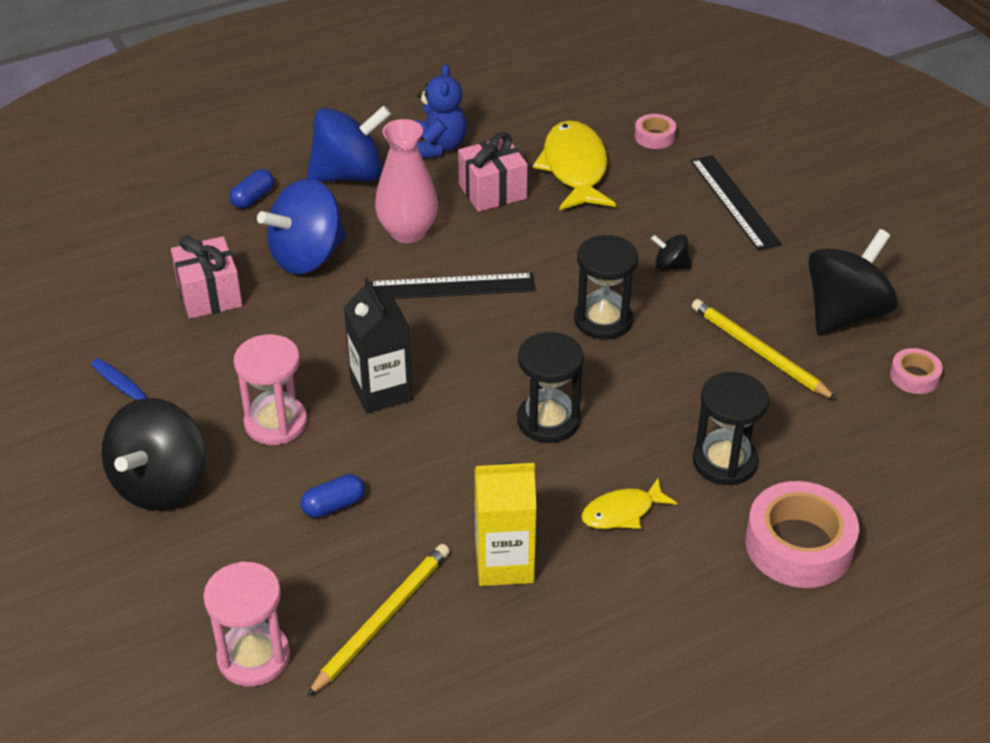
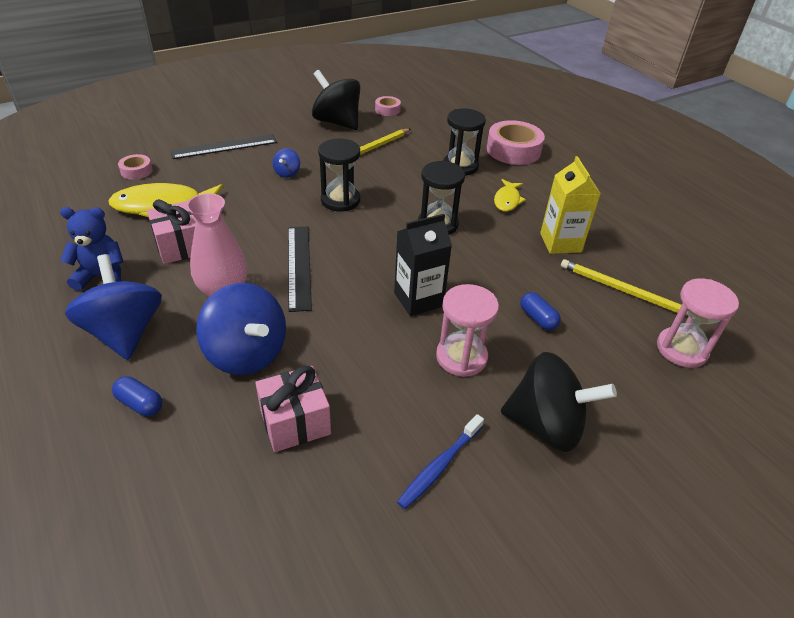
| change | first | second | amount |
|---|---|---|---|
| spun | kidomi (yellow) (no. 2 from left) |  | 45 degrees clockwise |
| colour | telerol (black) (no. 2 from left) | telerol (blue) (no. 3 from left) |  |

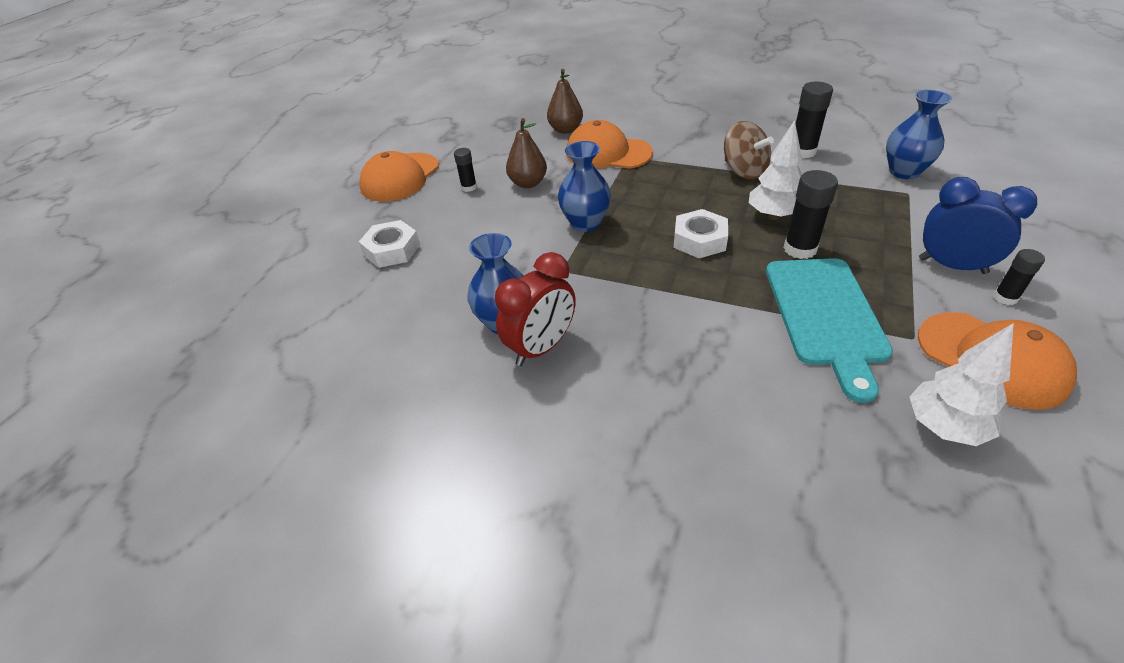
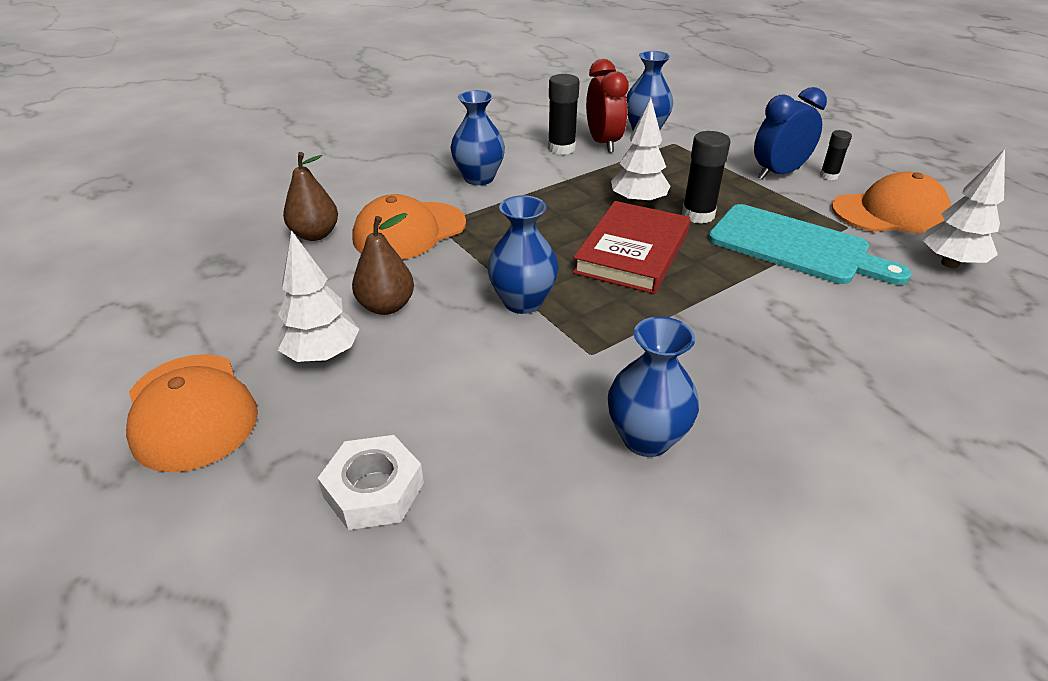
| change | first | second | amount |
|---|---|---|---|
| exchanged | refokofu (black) (no. 1 from left) | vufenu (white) (no. 1 from left) |  |
| relocated | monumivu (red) |  |  |
| exchanged | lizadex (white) (no. 2 from left) | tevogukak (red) |  |
| missing | telerol (brown) |  |  |
| appeared |  | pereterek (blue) (no. 1 from left) |  |

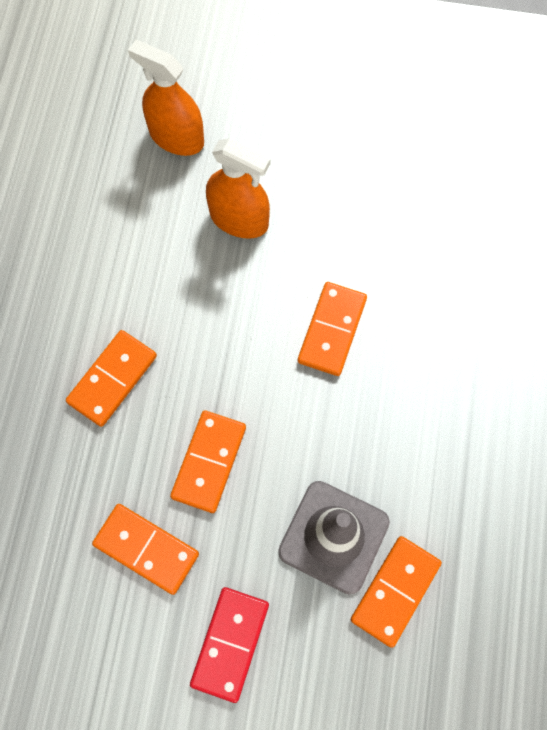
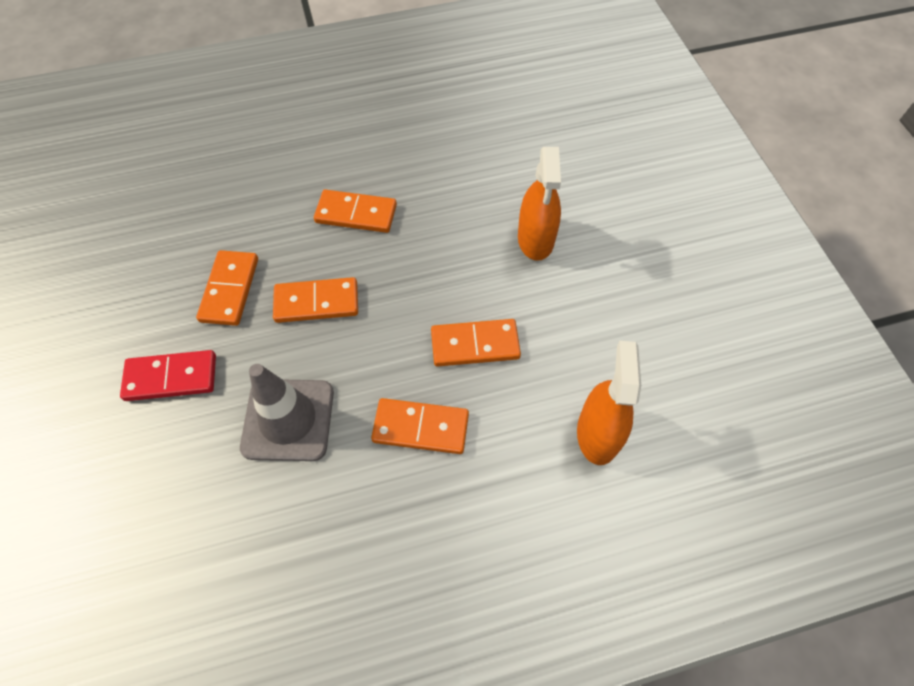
| change | first | second | amount |
|---|---|---|---|
| relocated | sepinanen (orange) (no. 1 from left in the first image) | sepinanen (orange) (no. 2 from left) |  |
| relocated | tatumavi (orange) (no. 5 from left in the first image) | tatumavi (orange) (no. 4 from left) |  |

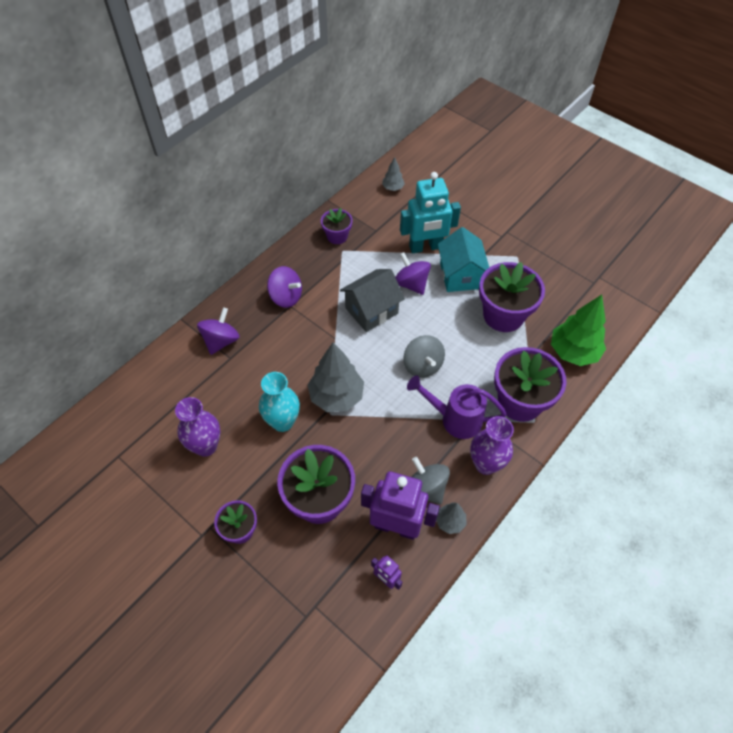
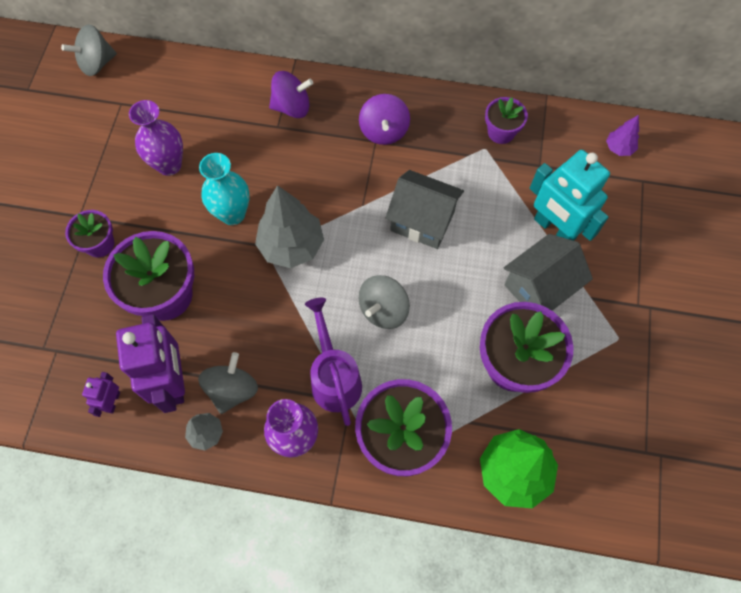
| change | first | second | amount |
|---|---|---|---|
| colour | vufenu (grey) (no. 2 from left) | vufenu (purple) |  |
| missing | telerol (purple) (no. 3 from left) |  |  |
| colour | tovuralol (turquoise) | tovuralol (grey) (no. 2 from left) |  |
| appeared |  | telerol (grey) (no. 1 from left) |  |

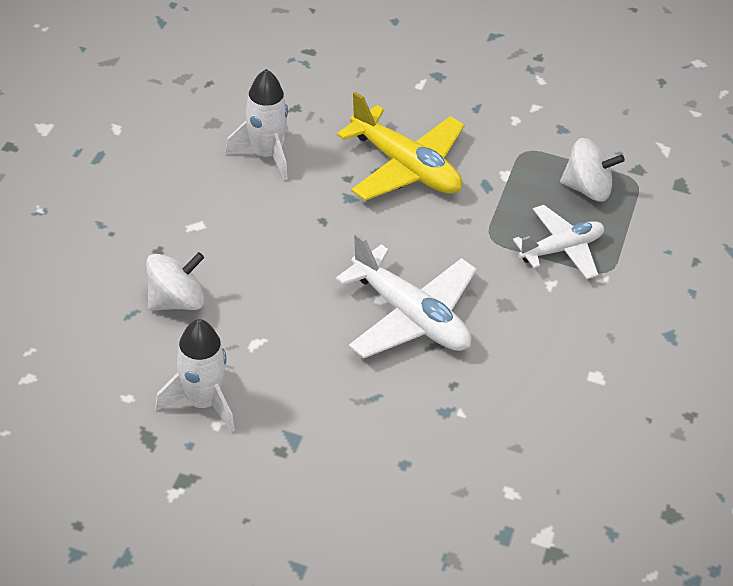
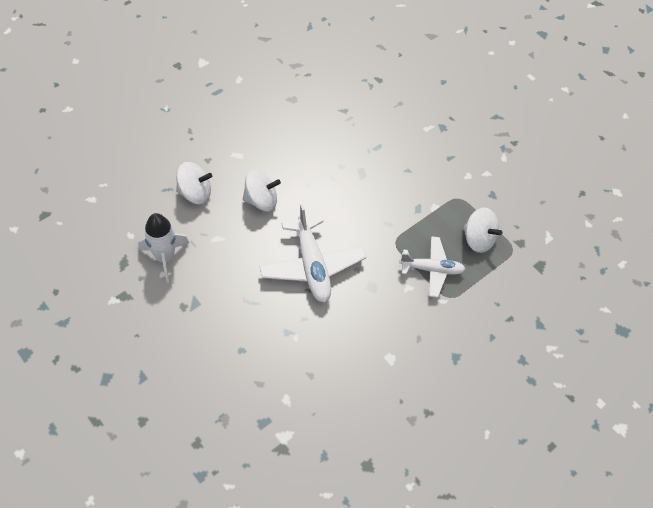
| change | first | second | amount |
|---|---|---|---|
| missing | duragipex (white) (no. 2 from left) |  |  |
| missing | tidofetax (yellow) |  |  |
| appeared |  | telerol (white) (no. 2 from left) |  |

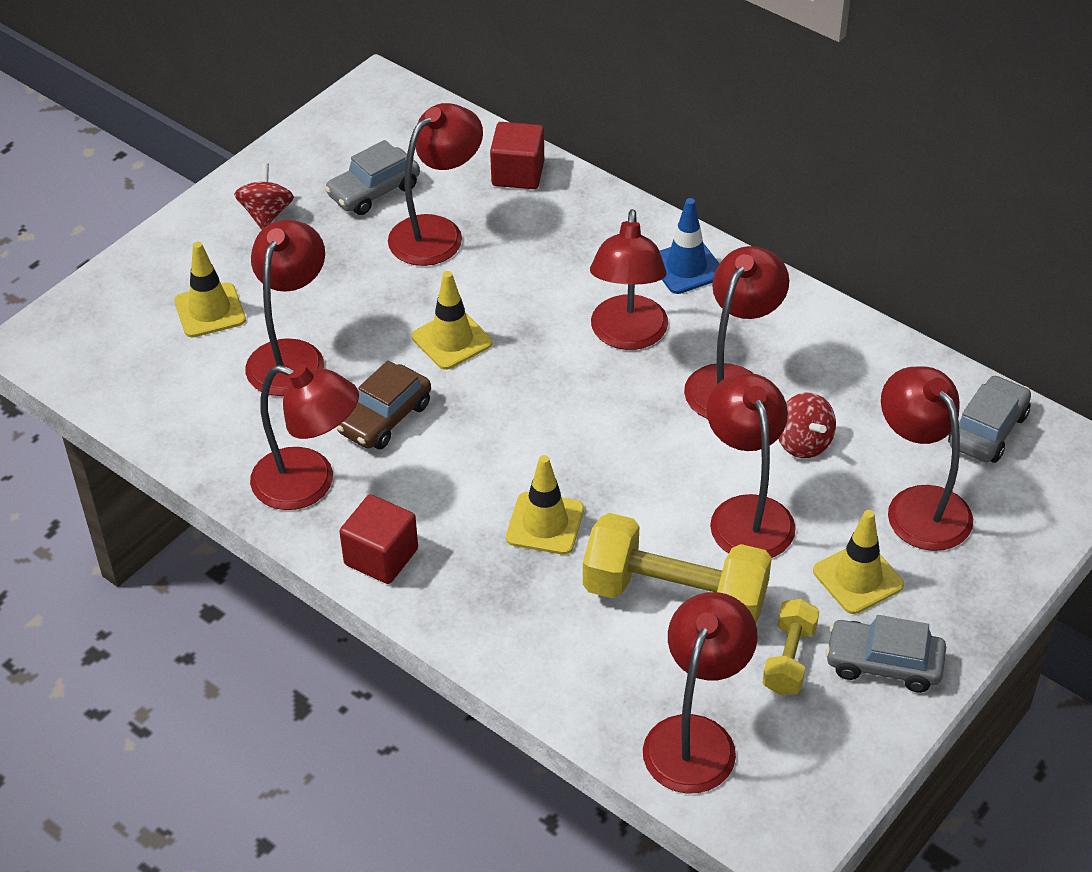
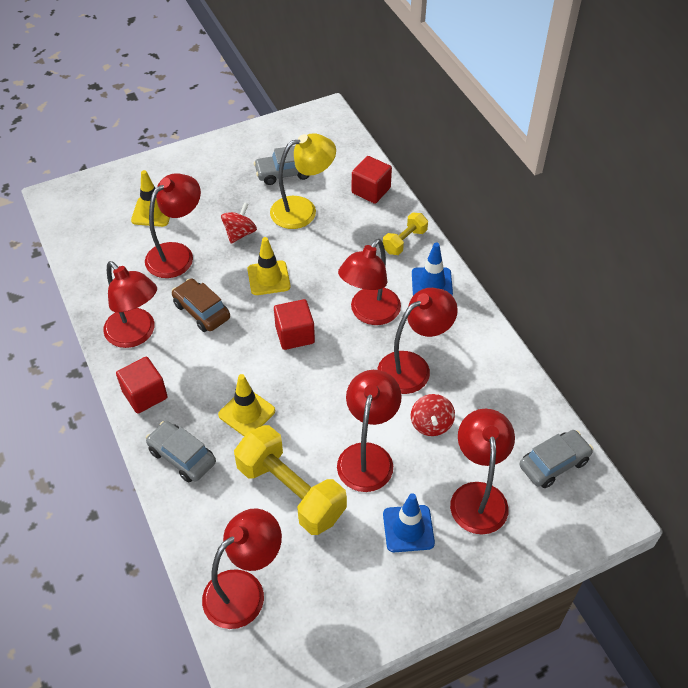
| change | first | second | amount |
|---|---|---|---|
| relocated | telerol (red) (no. 1 from left) |  |  |
| spun | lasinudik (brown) |  | 75 degrees clockwise |
| colour | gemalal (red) (no. 3 from left) | gemalal (yellow) |  |
| relocated | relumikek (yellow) (no. 2 from left) |  |  |
| colour | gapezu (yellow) (no. 4 from left) | gapezu (blue) (no. 1 from left) |  |
| relocated | lasinudik (grey) (no. 2 from left in the first image) | lasinudik (grey) (no. 1 from left) |  |
| appeared |  | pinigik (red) (no. 2 from left) |  |

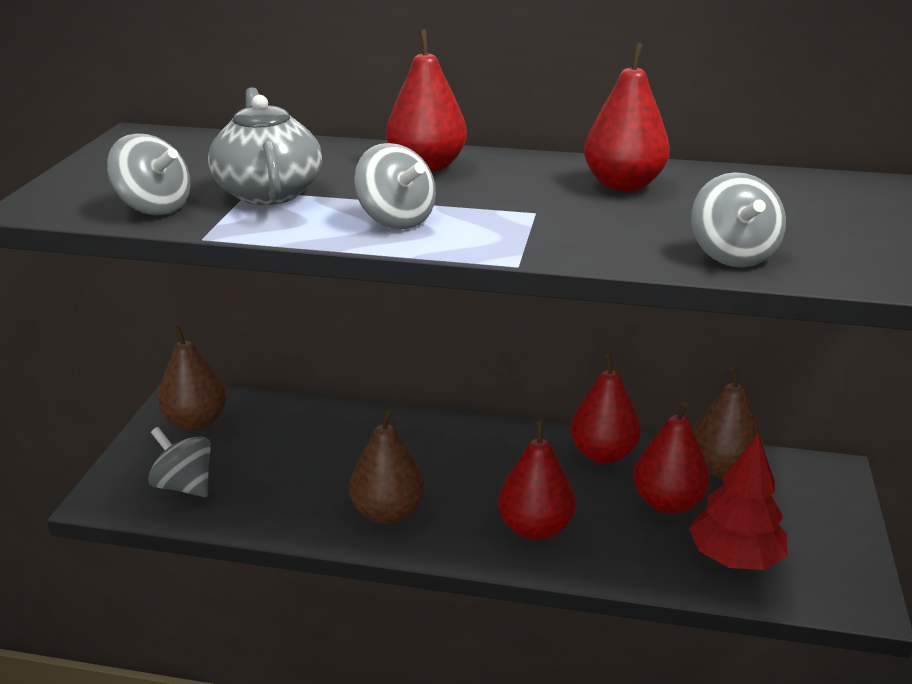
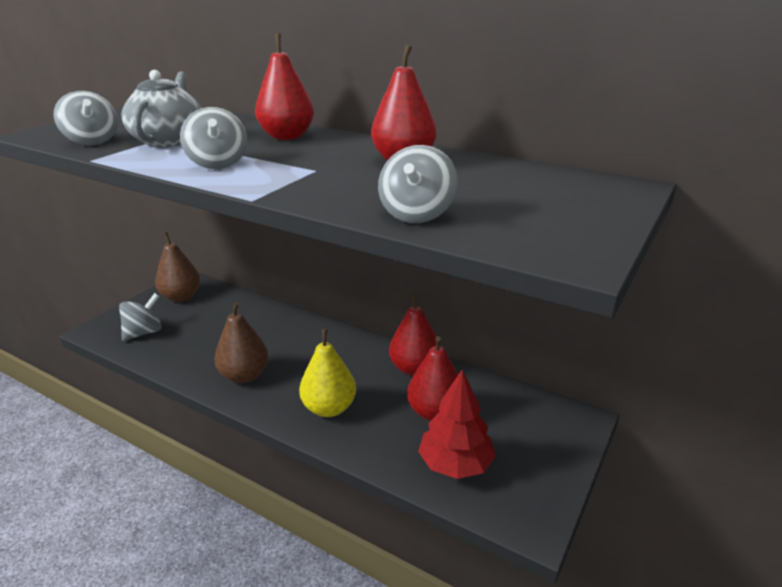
| change | first | second | amount |
|---|---|---|---|
| spun | telerol (grey) (no. 2 from left) |  | 75 degrees clockwise |
| colour | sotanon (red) (no. 2 from left) | sotanon (yellow) |  |
| missing | sotanon (brown) (no. 3 from left) |  |  |

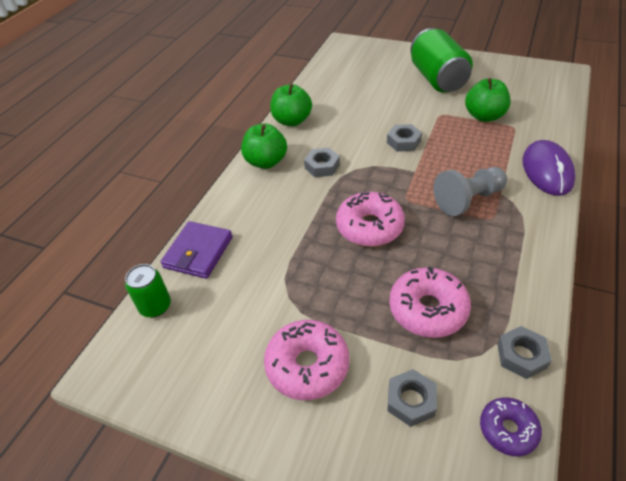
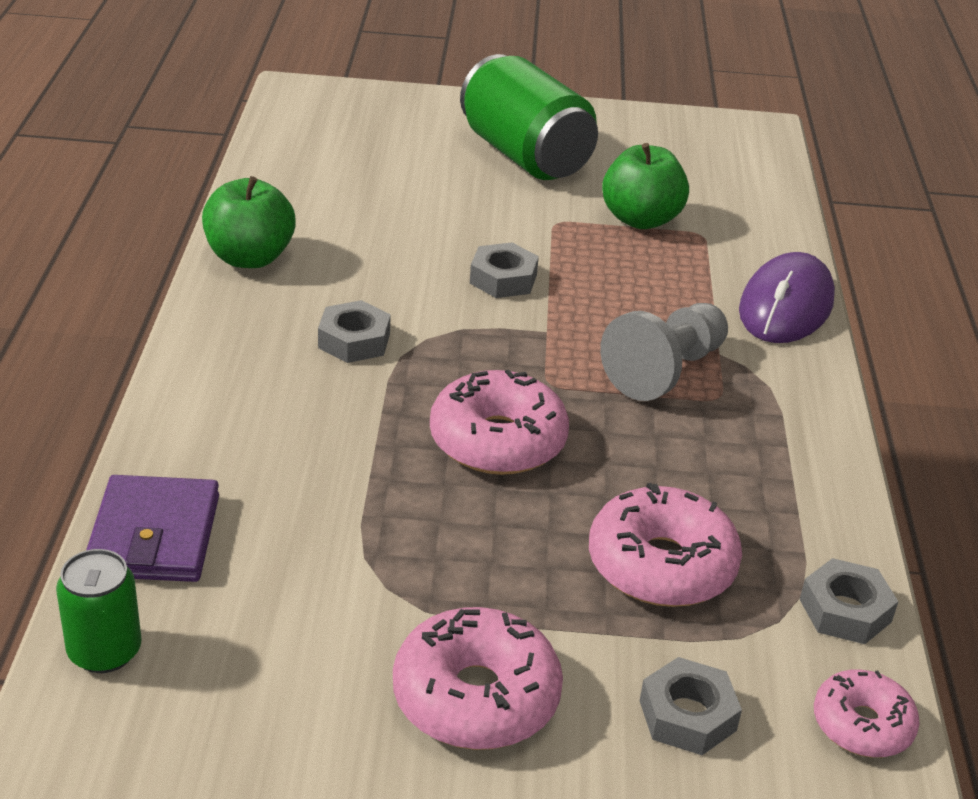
| change | first | second | amount |
|---|---|---|---|
| missing | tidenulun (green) (no. 1 from left) |  |  |
| colour | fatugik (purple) | fatugik (pink) (no. 4 from left) |  |
| spun | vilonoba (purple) |  | 45 degrees clockwise |

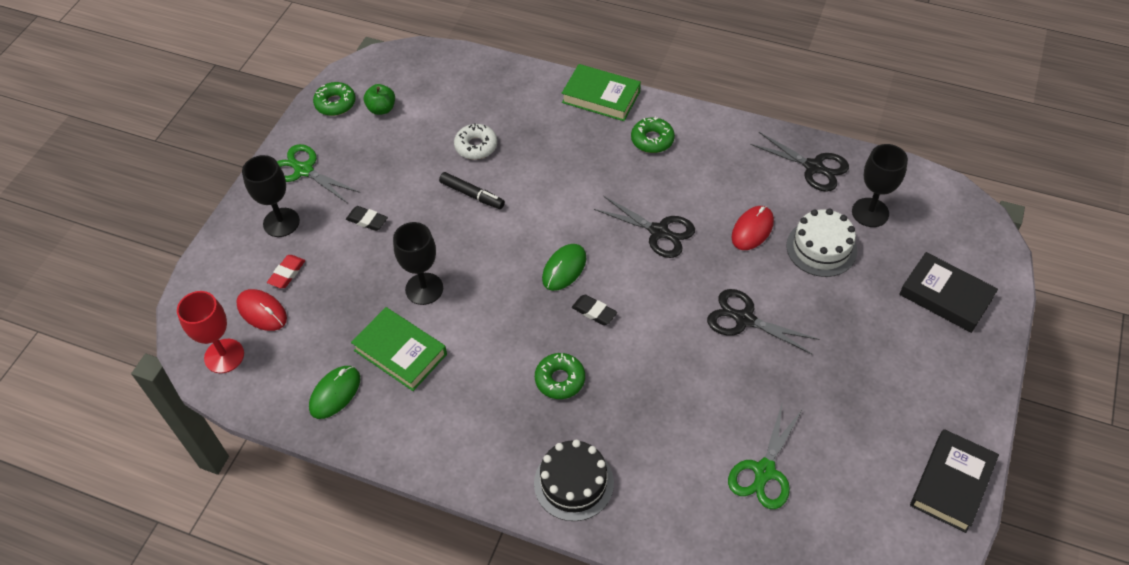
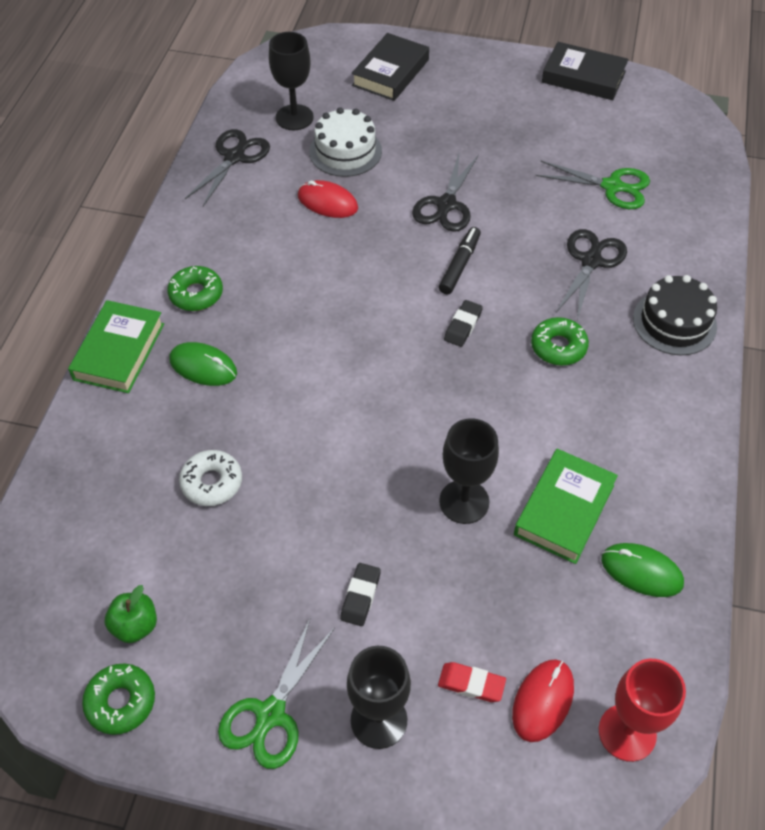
| change | first | second | amount |
|---|---|---|---|
| relocated | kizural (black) |  |  |
| relocated | vilonoba (green) (no. 2 from left in the first image) | vilonoba (green) (no. 1 from left) |  |
| relocated | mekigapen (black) (no. 1 from left in the first image) | mekigapen (black) (no. 3 from left) |  |

